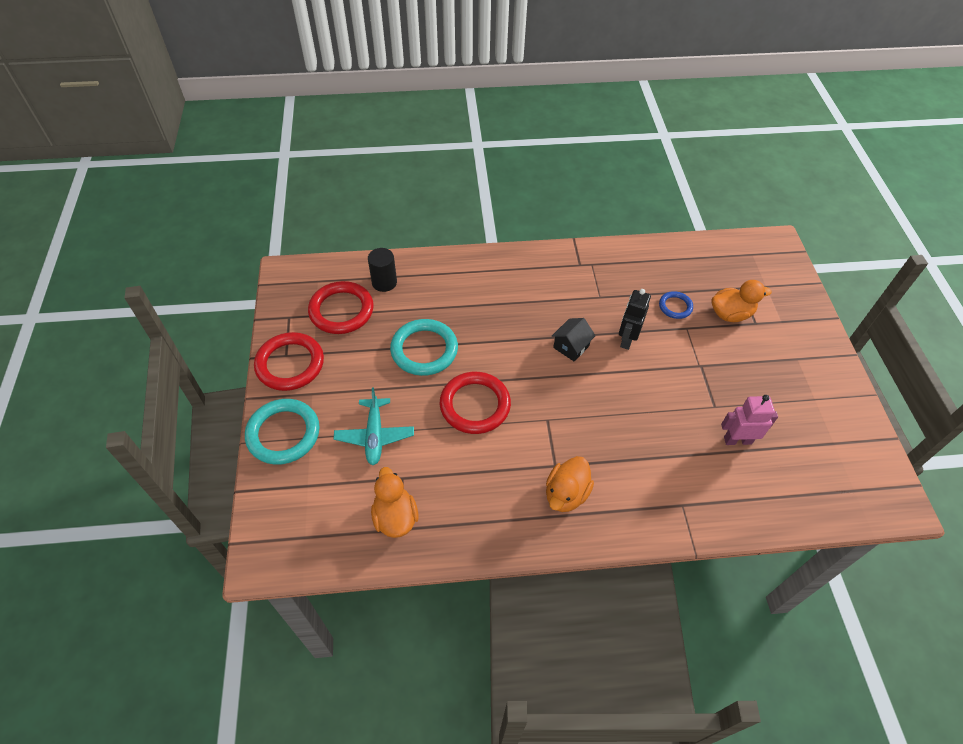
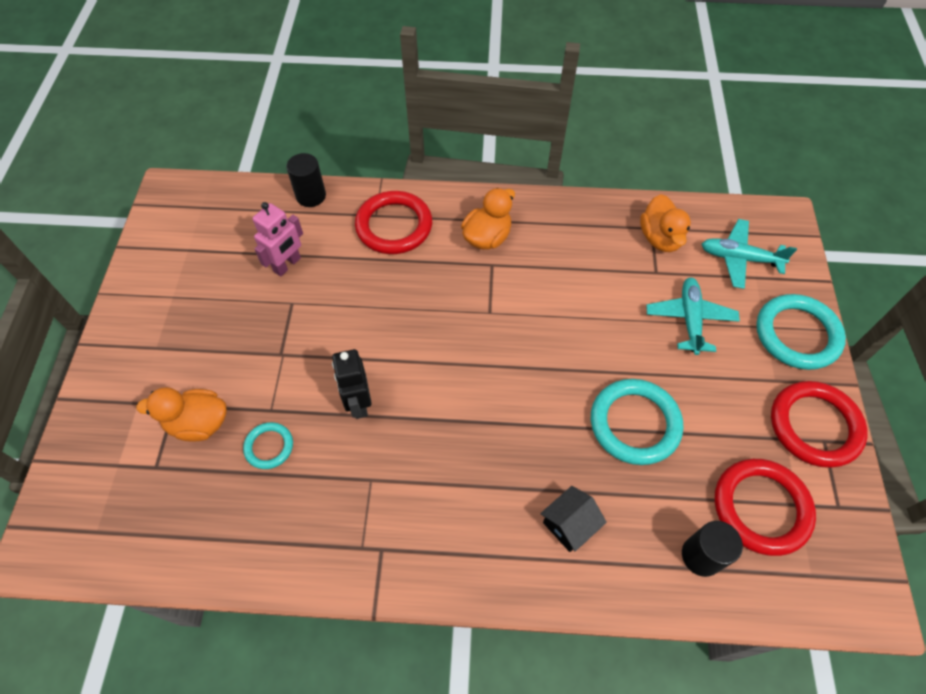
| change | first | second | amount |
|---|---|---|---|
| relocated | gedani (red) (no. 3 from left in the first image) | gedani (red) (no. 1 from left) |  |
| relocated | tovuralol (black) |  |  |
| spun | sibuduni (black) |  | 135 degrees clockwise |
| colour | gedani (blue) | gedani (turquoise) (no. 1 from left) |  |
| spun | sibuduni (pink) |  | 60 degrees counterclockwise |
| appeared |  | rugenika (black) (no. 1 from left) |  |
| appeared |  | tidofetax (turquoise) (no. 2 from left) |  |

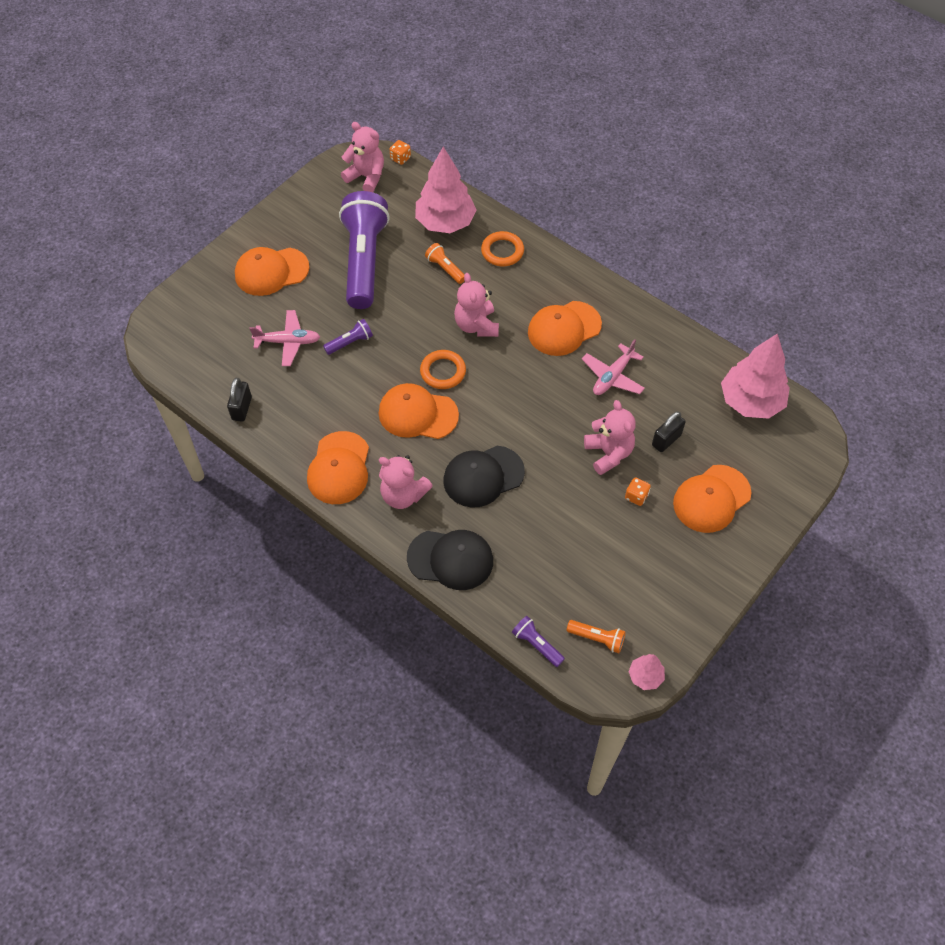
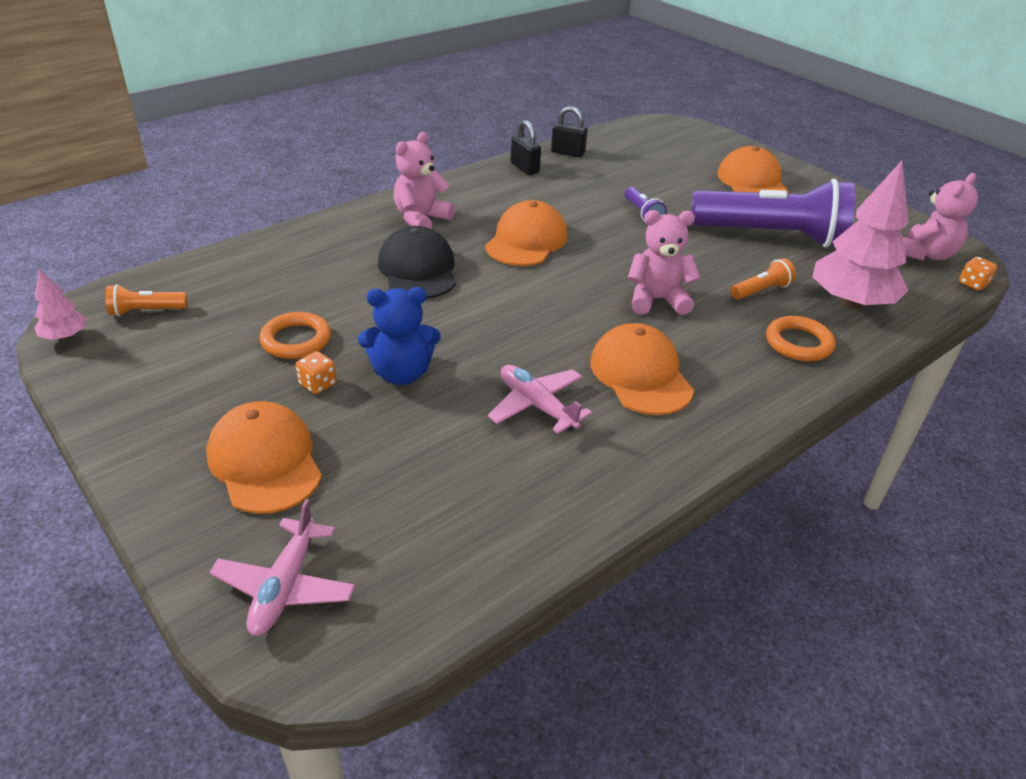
| change | first | second | amount |
|---|---|---|---|
| relocated | tidofetax (pink) (no. 1 from left) |  |  |
| missing | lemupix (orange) (no. 2 from left) |  |  |
| missing | lemupix (black) (no. 1 from left) |  |  |
| relocated | gedani (orange) (no. 1 from left) |  |  |
| missing | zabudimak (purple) (no. 3 from left) |  |  |
| spun | zabudimak (orange) (no. 2 from left in the first image) | zabudimak (orange) (no. 1 from left) | 45 degrees clockwise |
| colour | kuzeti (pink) (no. 4 from left) | kuzeti (blue) |  |
| relocated | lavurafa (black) (no. 2 from left in the first image) | lavurafa (black) (no. 1 from left) |  |
| missing | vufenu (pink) (no. 3 from left) |  |  |

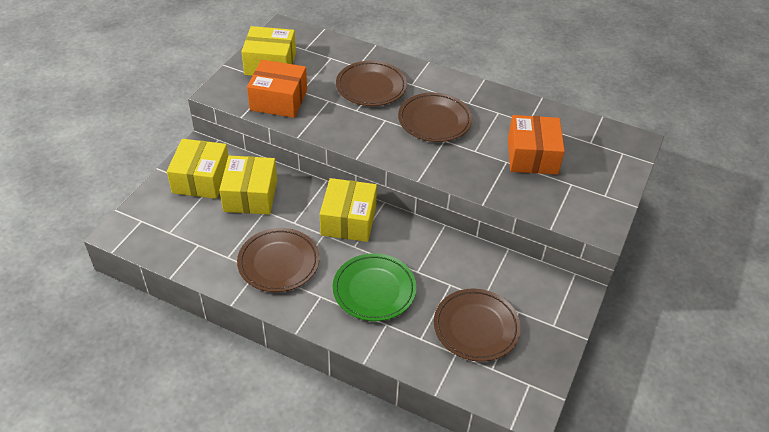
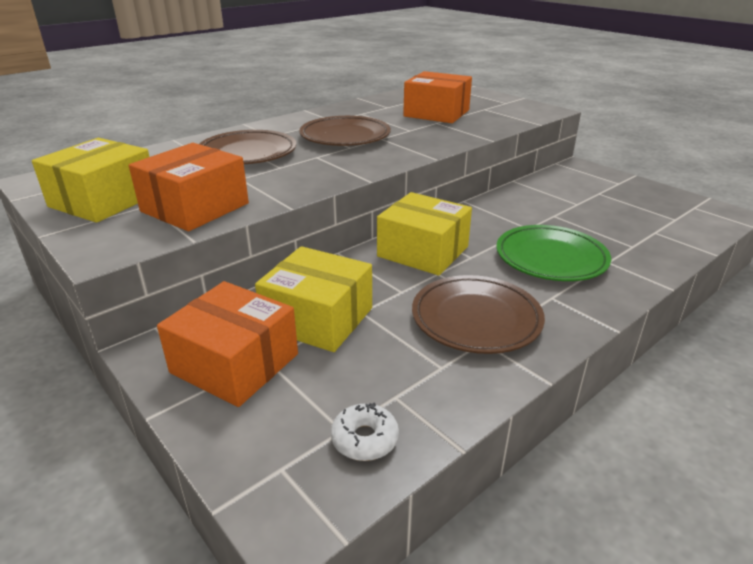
| change | first | second | amount |
|---|---|---|---|
| colour | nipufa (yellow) (no. 1 from left) | nipufa (orange) (no. 2 from left) |  |
| missing | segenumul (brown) (no. 4 from left) |  |  |
| appeared |  | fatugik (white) |  |

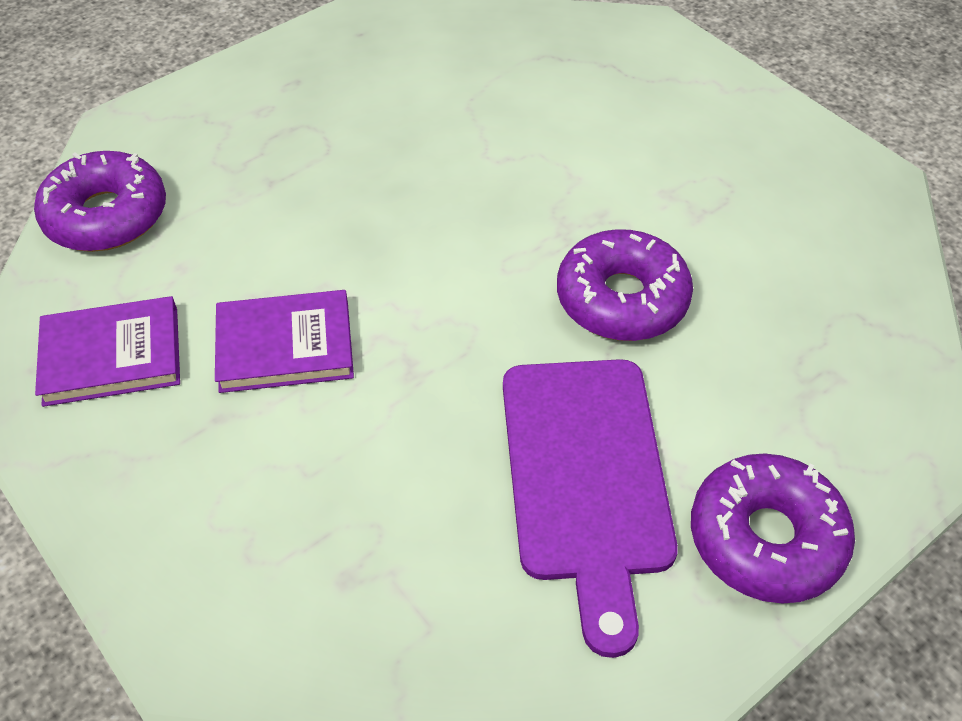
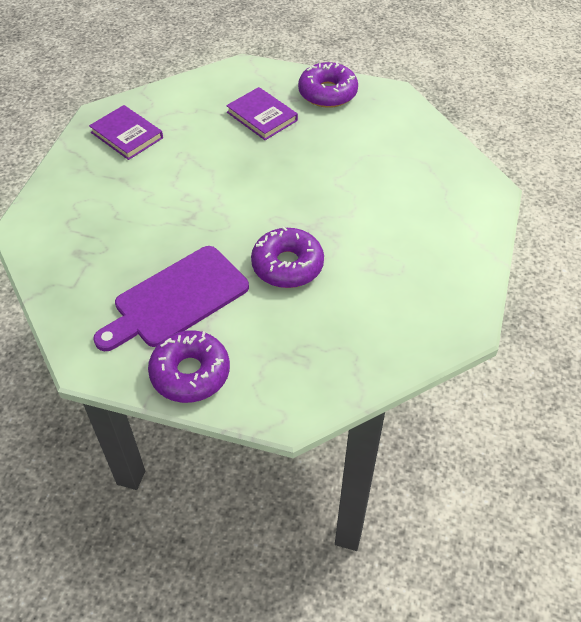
| change | first | second | amount |
|---|---|---|---|
| relocated | fatugik (purple) (no. 1 from left in the first image) | fatugik (purple) (no. 3 from left) |  |
| relocated | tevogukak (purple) (no. 2 from left) |  |  |

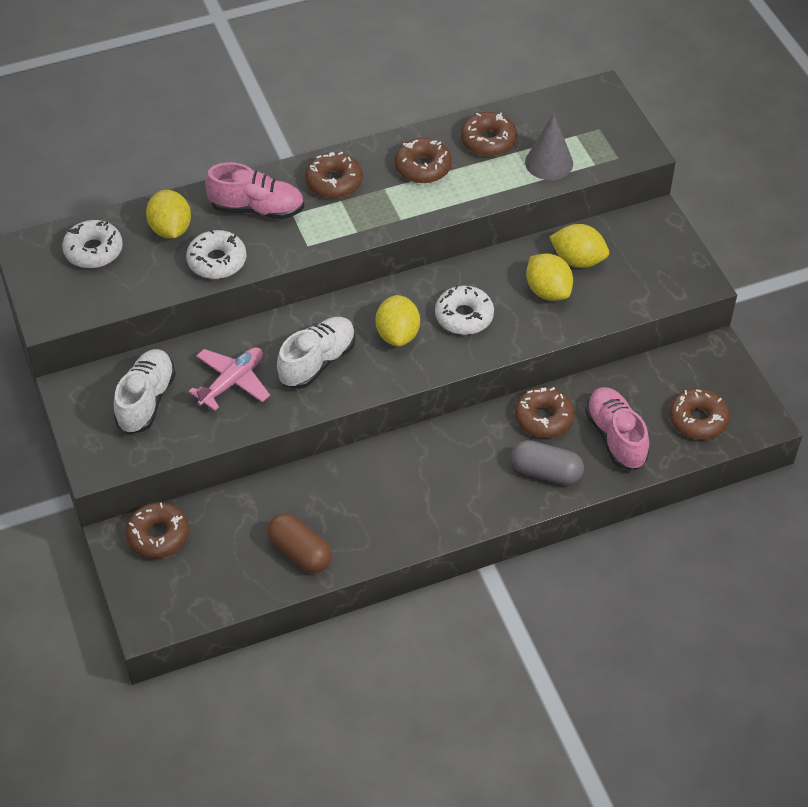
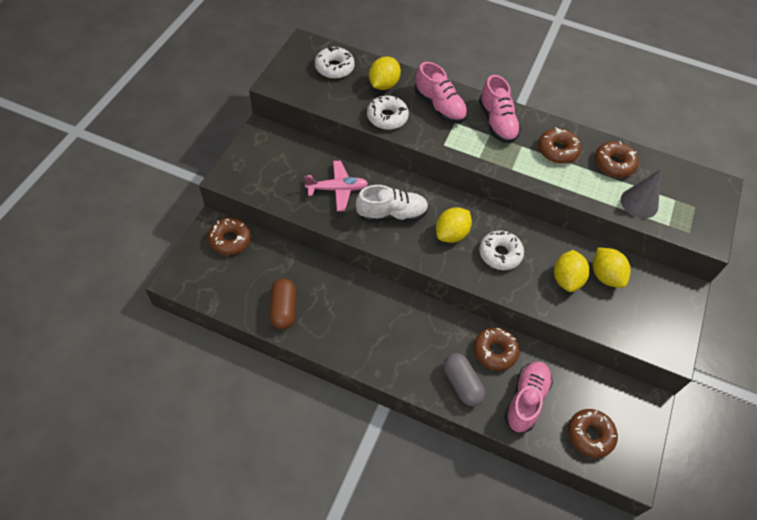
| change | first | second | amount |
|---|---|---|---|
| missing | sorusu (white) (no. 1 from left) |  |  |
| exchanged | fatugik (brown) (no. 2 from left) | sorusu (pink) (no. 2 from left) |  |

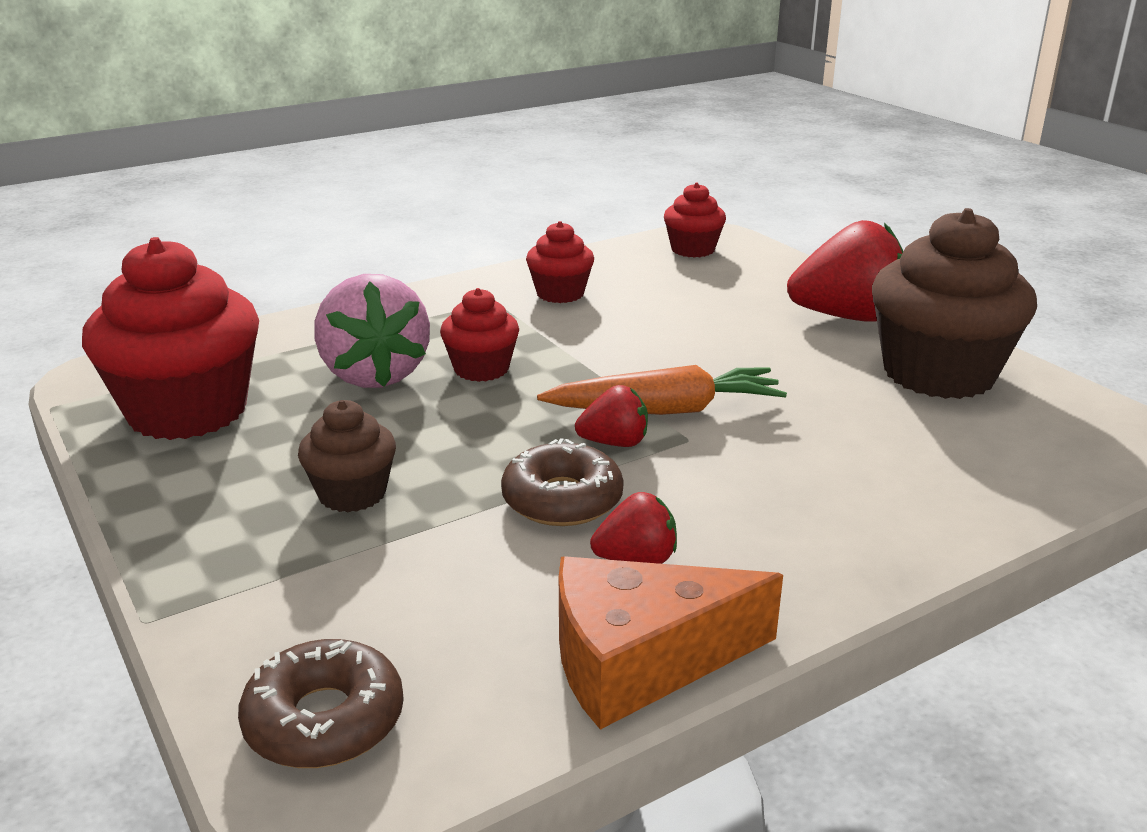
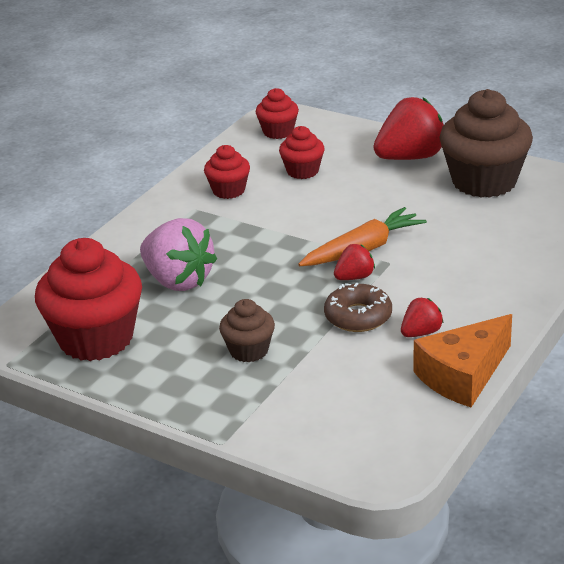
| change | first | second | amount |
|---|---|---|---|
| missing | fatugik (brown) (no. 1 from left) |  |  |
| relocated | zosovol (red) (no. 2 from left in the first image) | zosovol (red) (no. 4 from left) |  |

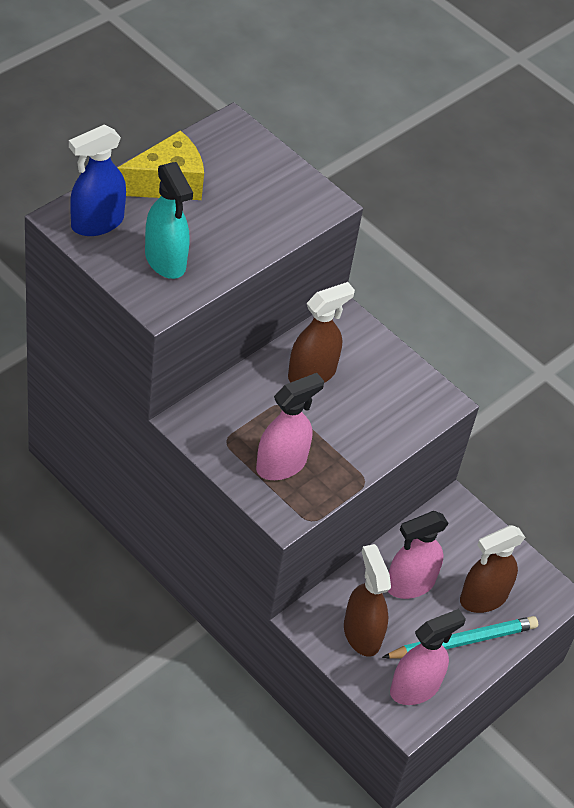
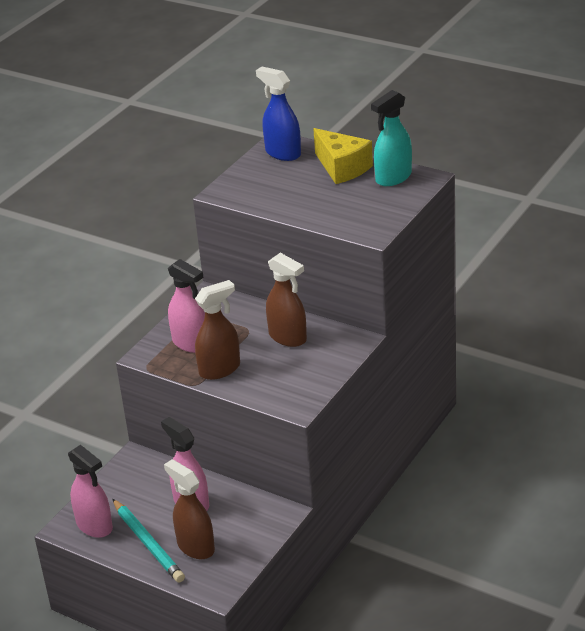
| change | first | second | amount |
|---|---|---|---|
| relocated | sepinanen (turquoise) |  |  |
| relocated | sepinanen (brown) (no. 2 from left) |  |  |

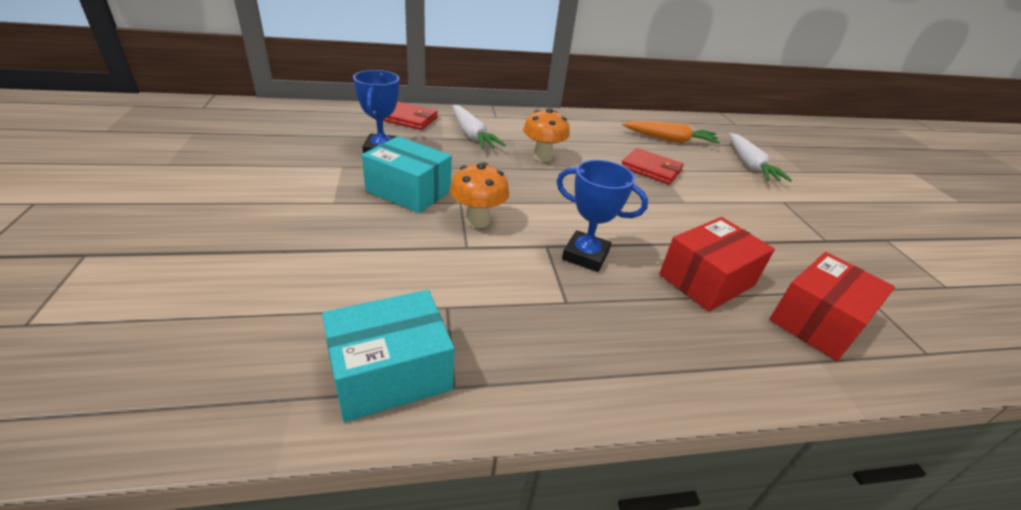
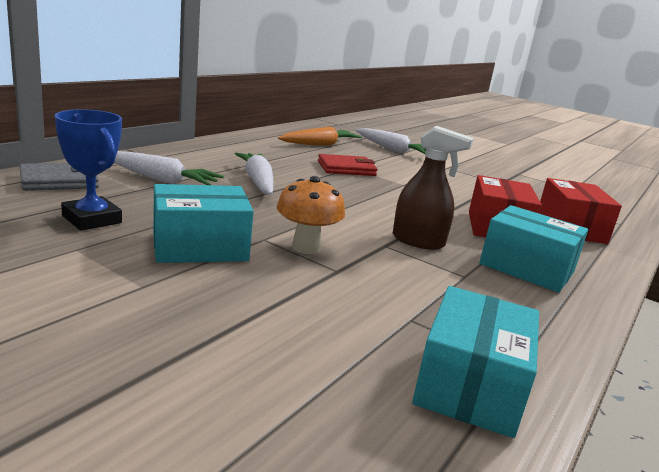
| change | first | second | amount |
|---|---|---|---|
| colour | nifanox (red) (no. 1 from left) | nifanox (grey) |  |
| exchanged | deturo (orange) (no. 2 from left) | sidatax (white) (no. 2 from left) |  |
| exchanged | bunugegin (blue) (no. 2 from left) | sepinanen (brown) |  |
| appeared |  | nipufa (turquoise) (no. 3 from left) |  |

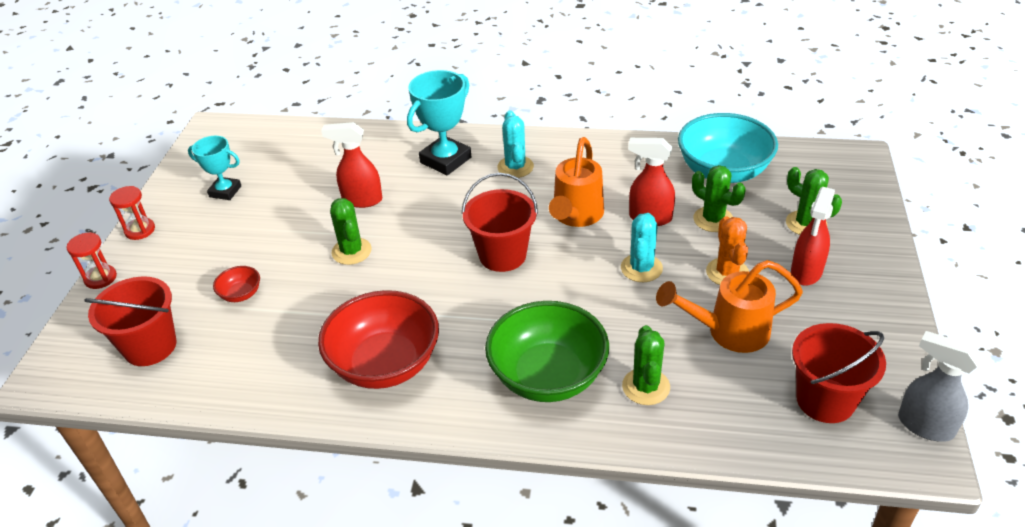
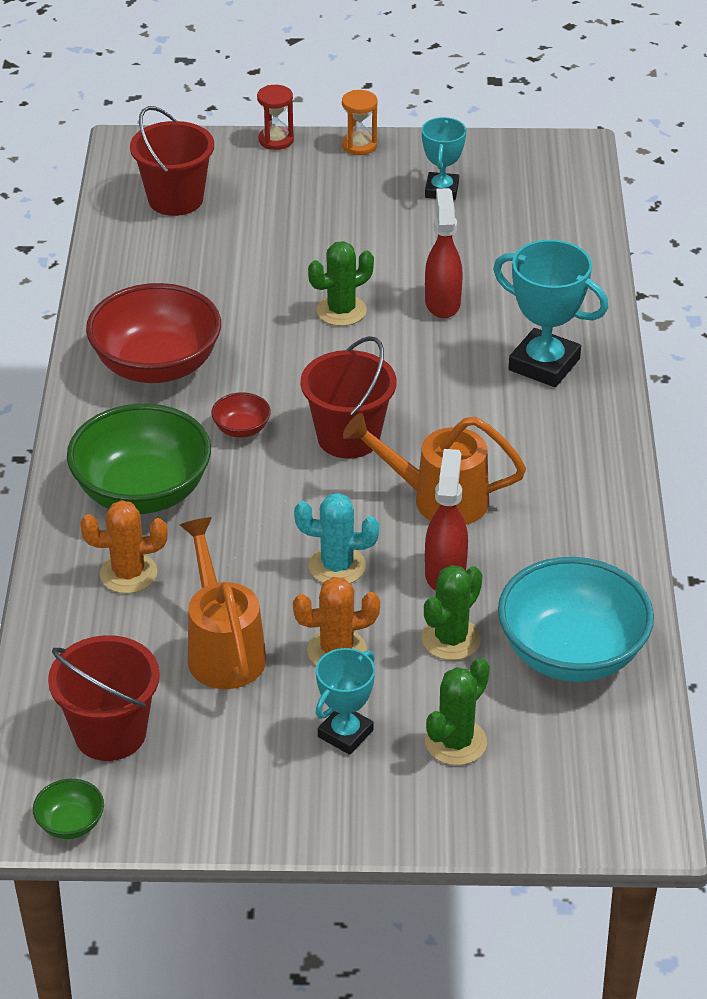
| change | first | second | amount |
|---|---|---|---|
| colour | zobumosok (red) (no. 2 from left) | zobumosok (orange) |  |
| relocated | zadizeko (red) (no. 1 from left in the first image) | zadizeko (red) (no. 2 from left) |  |
| missing | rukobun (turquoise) (no. 1 from left) |  |  |
| colour | rukobun (green) (no. 2 from left) | rukobun (orange) (no. 1 from left) |  |
| exchanged | sepinanen (red) (no. 3 from left) | bunugegin (turquoise) (no. 1 from left) |  |
| exchanged | sepinanen (grey) | zadizeko (green) (no. 1 from left) |  |

